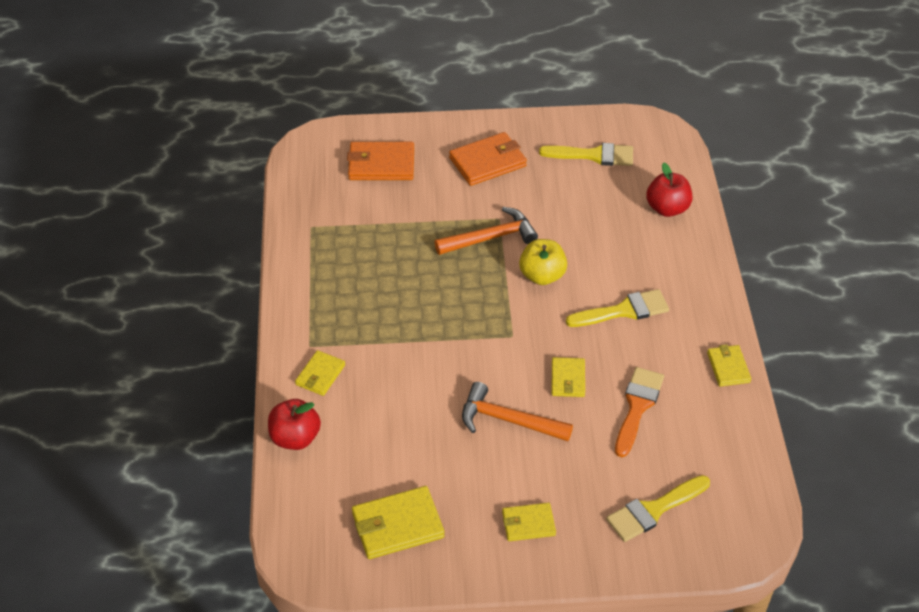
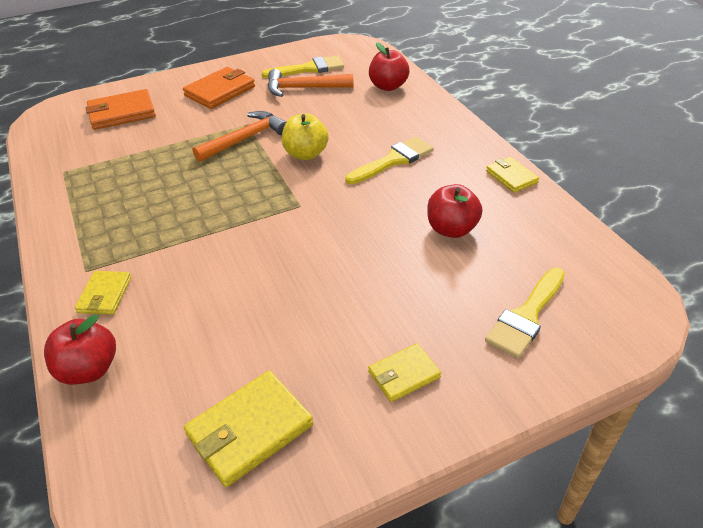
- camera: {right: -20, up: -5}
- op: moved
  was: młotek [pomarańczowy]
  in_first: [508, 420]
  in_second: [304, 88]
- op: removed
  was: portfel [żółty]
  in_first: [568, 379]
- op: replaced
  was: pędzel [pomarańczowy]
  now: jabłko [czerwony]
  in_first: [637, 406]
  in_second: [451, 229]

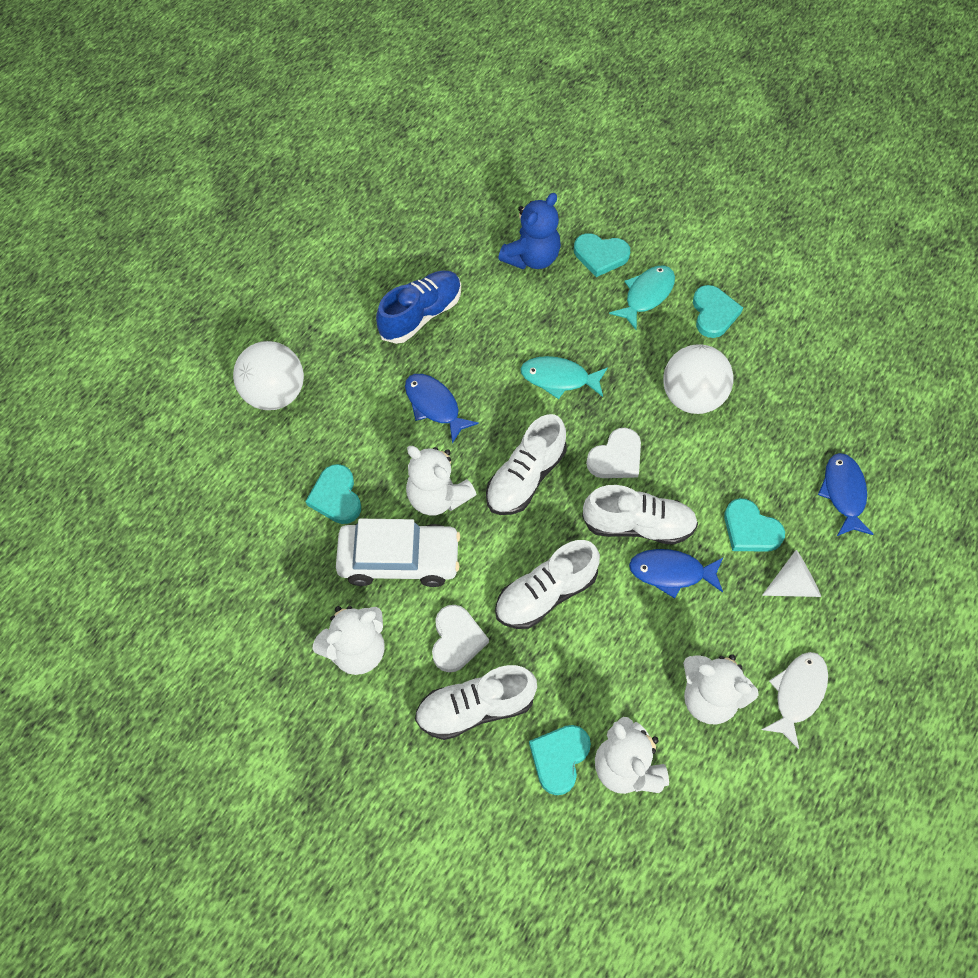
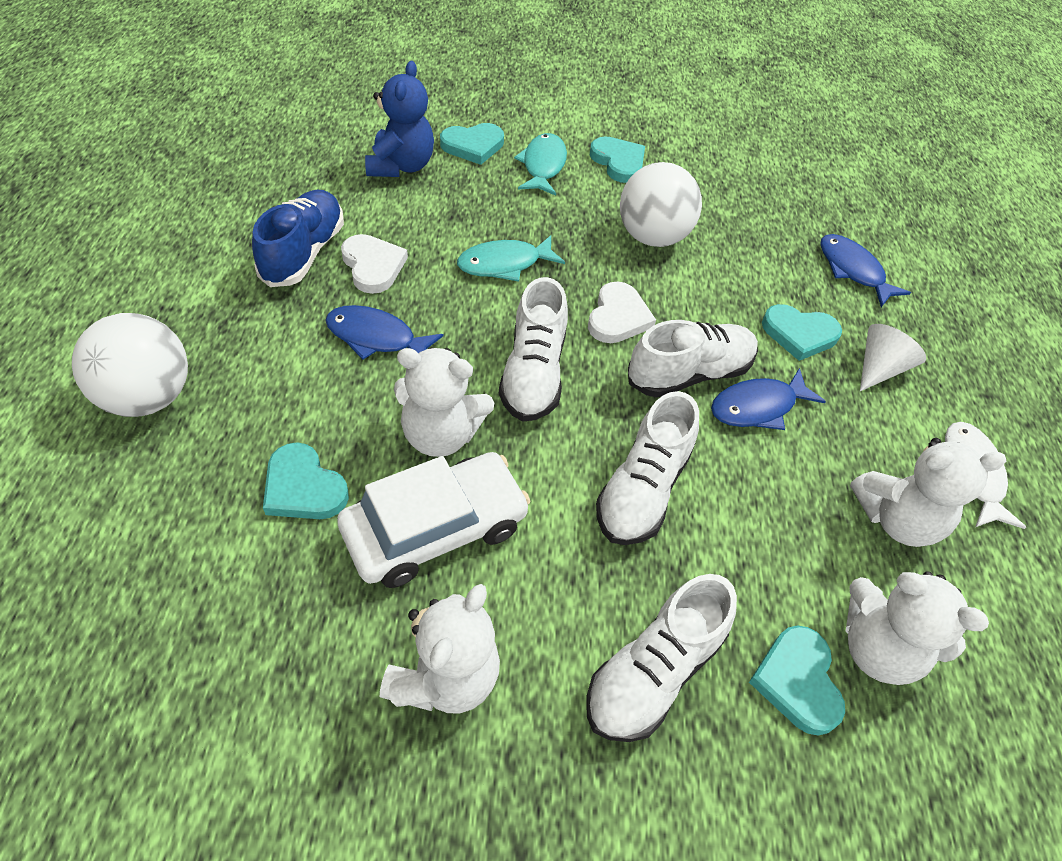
- camera: {right: -35, up: -10}
- op: moved
  was: serce [biały]
  in_first: [456, 640]
  in_second: [373, 266]

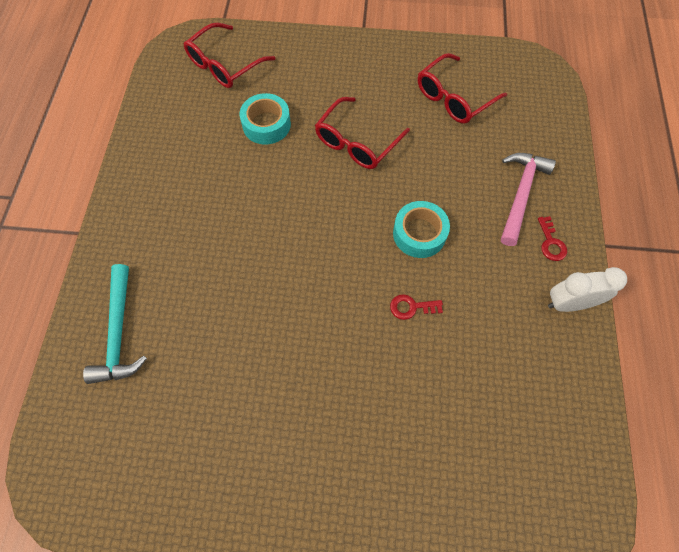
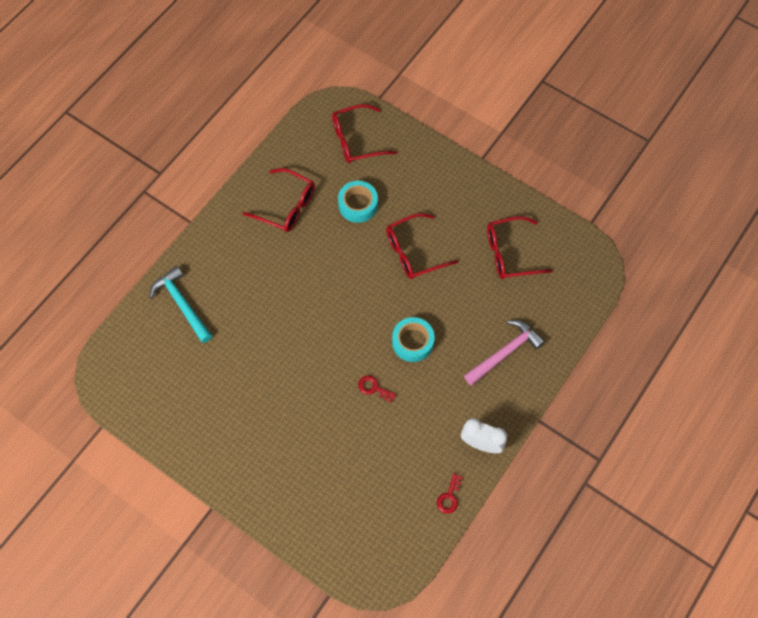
- camera: {right: 30, up: 0}
- op: turned
  was: młotek [turkusowy]
  in_first: [119, 333]
  in_second: [182, 304]
  clockwise: 120
- op: moved
  was: klucz [czerwony]
  in_first: [551, 243]
  in_second: [449, 497]
- op: added
  now: okulary [czerwony]
  in_second: [286, 206]

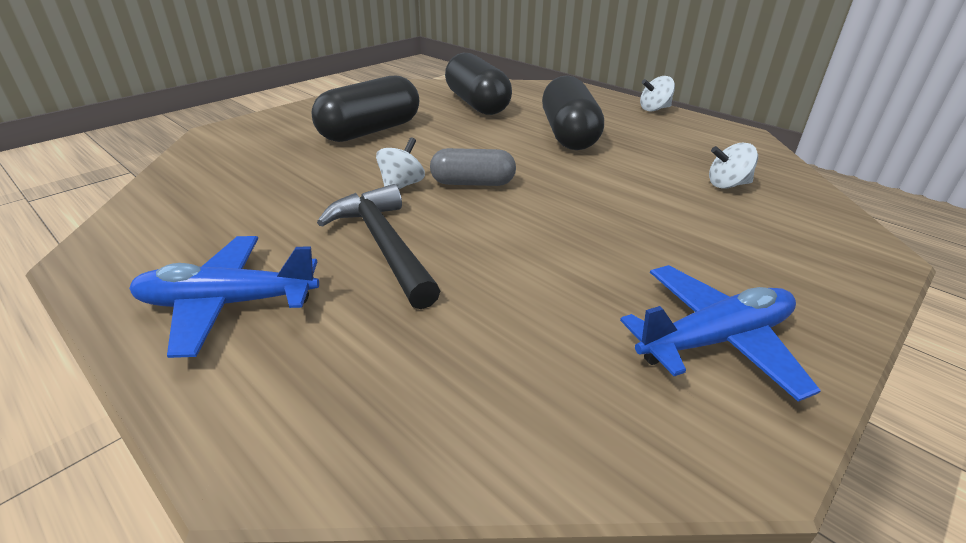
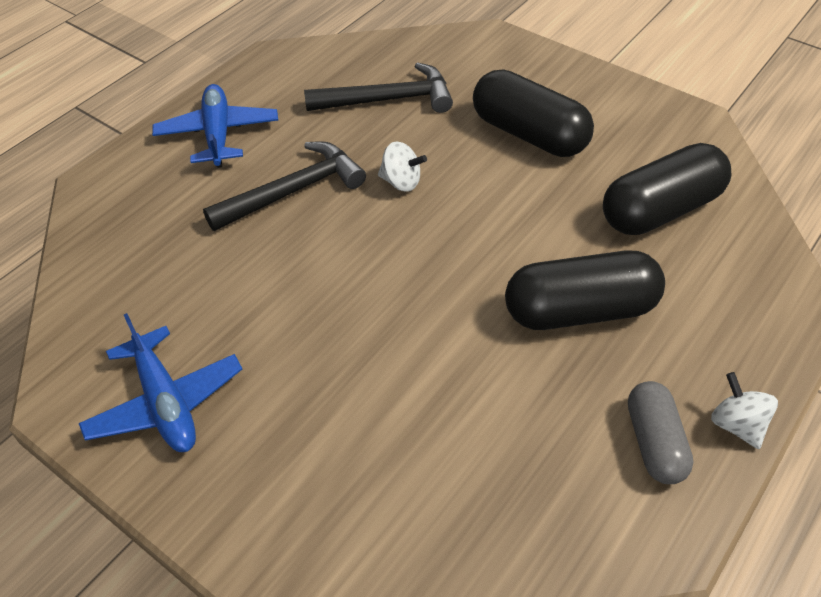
- camera: {right: 85, up: 15}
- op: moved
  was: kapsułka [szary]
  in_first: [473, 183]
  in_second: [654, 443]
- op: removed
  was: bączek [biały]
  in_first: [727, 185]
- op: added
  now: młotek [czarny]
  in_second: [387, 100]

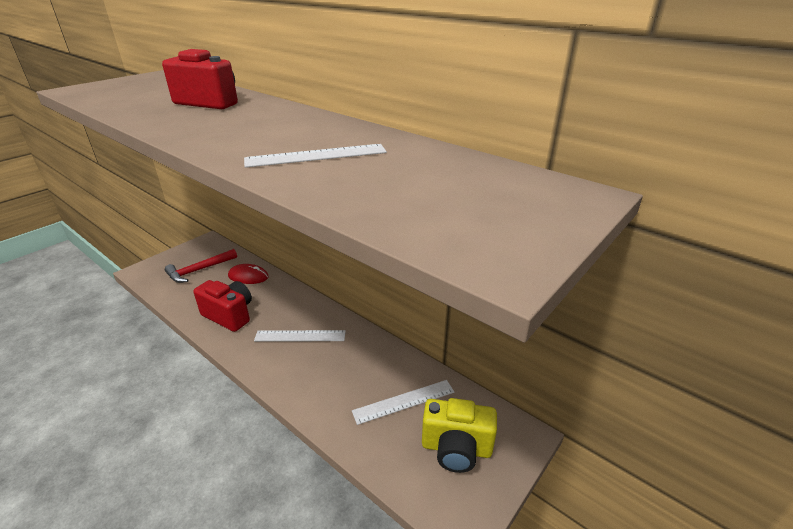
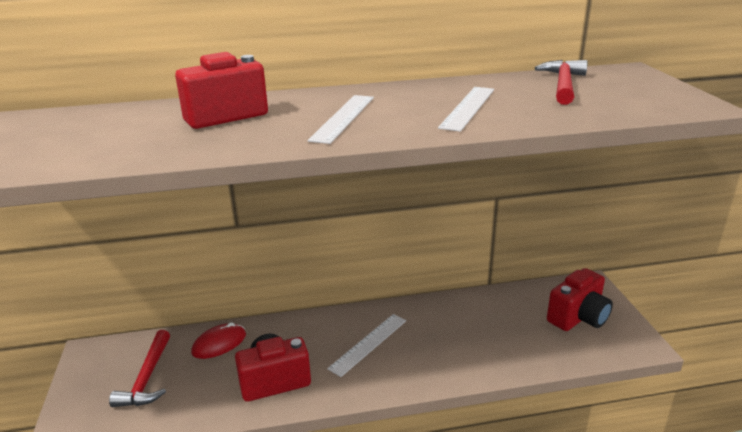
- camera: {right: -50, up: -5}
- op: moved
  was: linijka [biały]
  in_first: [404, 401]
  in_second: [343, 118]
- op: recoloured
  was: aparat fotograficzny [żółty]
  now: aparat fotograficzny [czerwony]
  in_first: [456, 448]
  in_second: [578, 318]
- op: added
  now: młotek [czerwony]
  in_second: [563, 85]

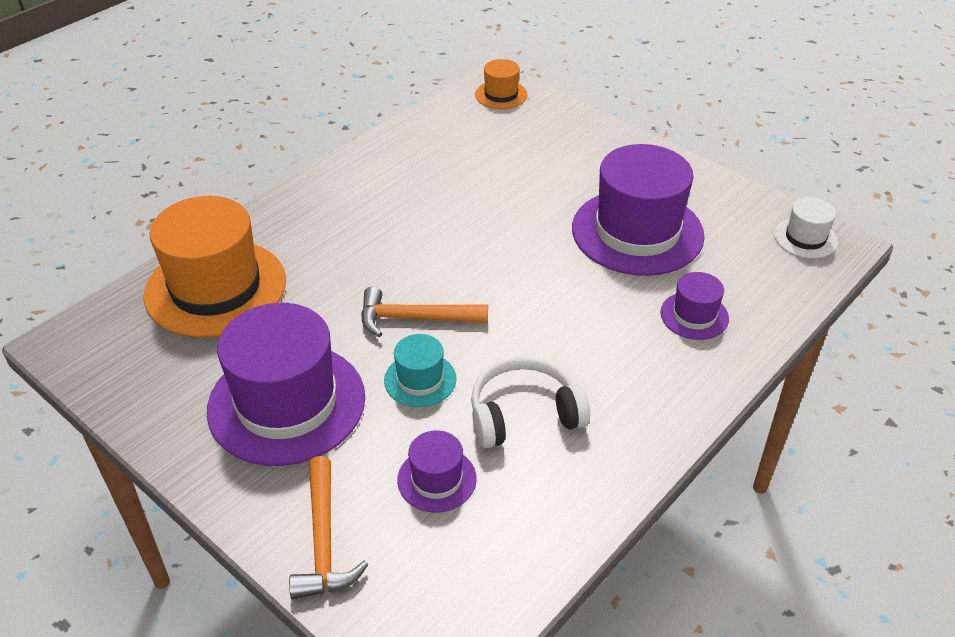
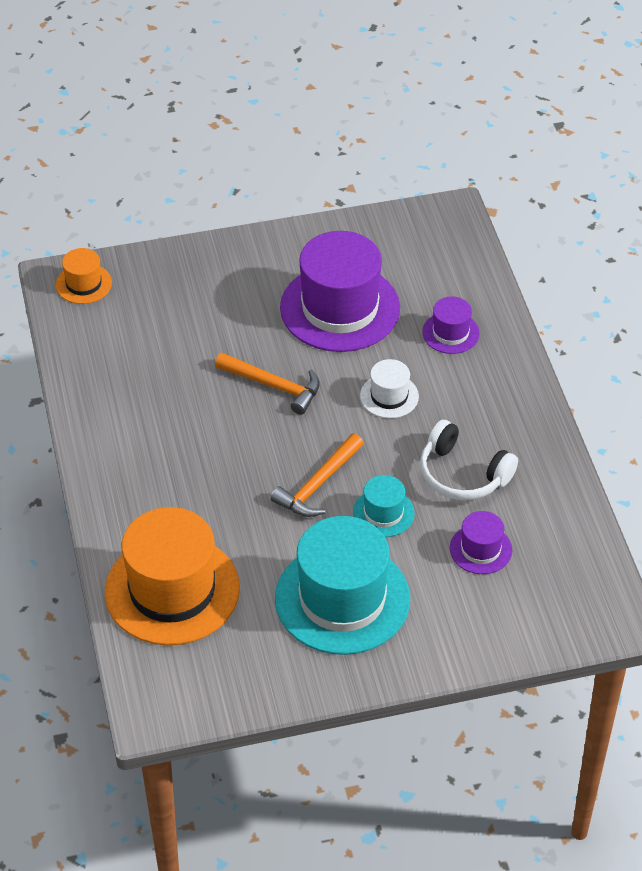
- camera: {right: -55, up: 5}
- op: recoloured
  was: kapelusz [fioletowy]
  now: kapelusz [turkusowy]
  in_first: [286, 403]
  in_second: [342, 599]
- op: moved
  was: młotek [pomarańczowy]
  in_first: [324, 540]
  in_second: [274, 386]
- op: turned
  was: słuchawki [biały]
  in_first: [524, 414]
  in_second: [462, 474]
  clockwise: -75
- op: moved
  was: kapelusz [biały]
  in_first: [805, 238]
  in_second: [389, 396]

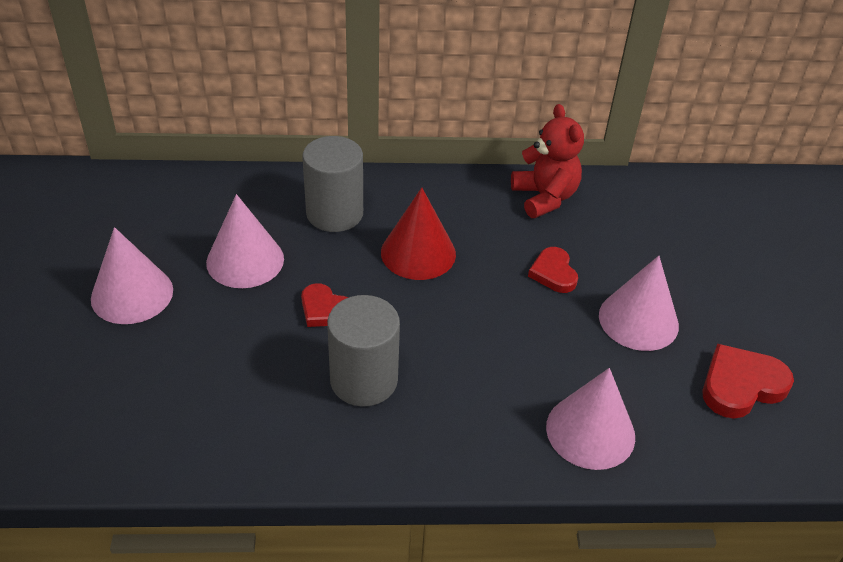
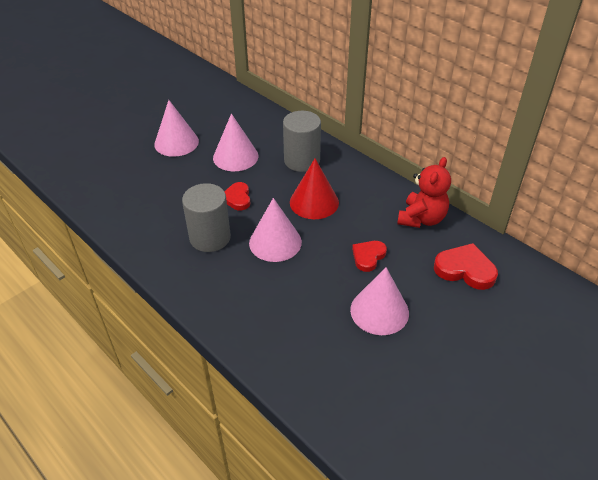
- camera: {right: 50, up: 0}
- op: moved
  was: stożek [różowy]
  in_first: [590, 431]
  in_second: [275, 242]
- op: moved
  was: serce [czerwony]
  in_first: [741, 385]
  in_second: [465, 269]

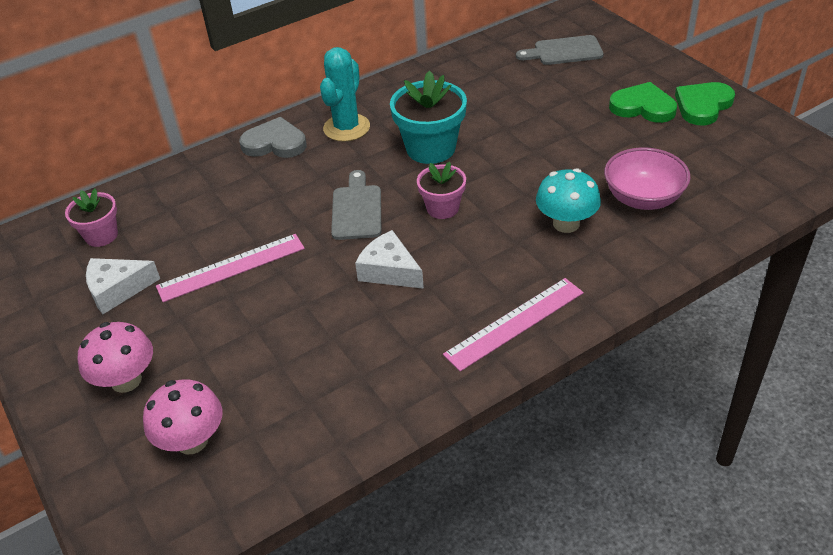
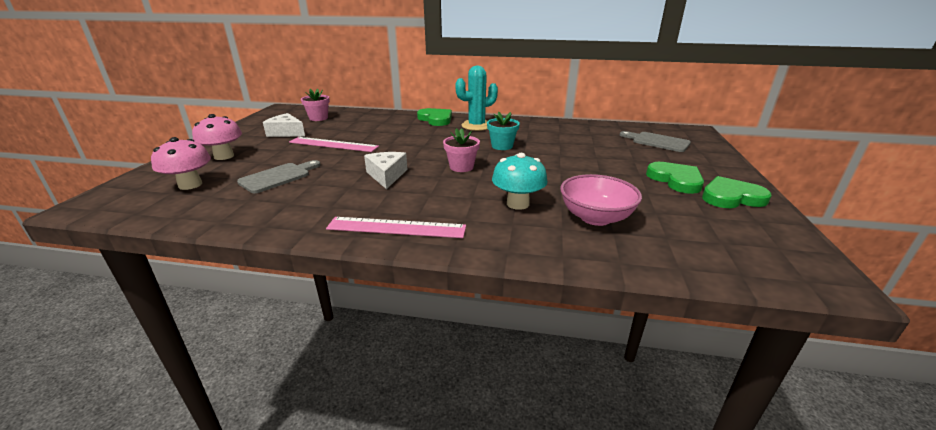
- camera: {right: 40, up: -15}
- op: recoloured
  was: serce [szary]
  now: serce [zielony]
  in_first: [275, 143]
  in_second: [436, 119]
- op: moved
  was: deska do krojenia [szary]
  in_first: [357, 209]
  in_second: [278, 177]
- op: resized
  was: doniczka [turkusowy]
  in_first: [431, 148]
  in_second: [502, 146]
  ratio: 0.61

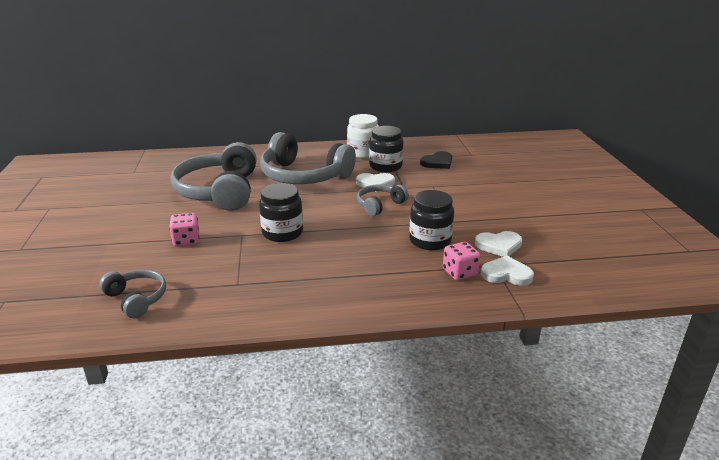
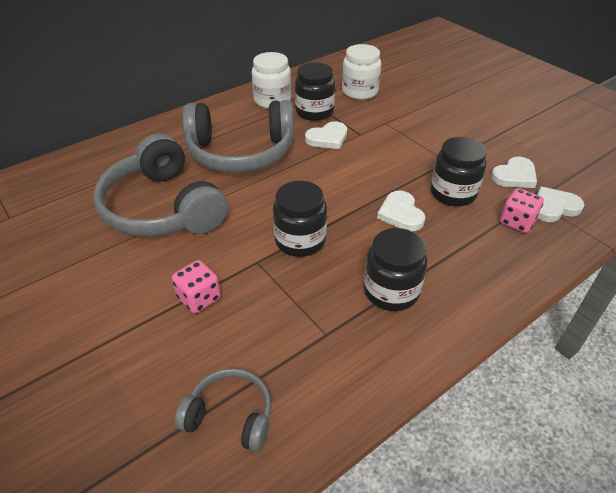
- camera: {right: -30, up: 15}
- op: removed
  was: słuchawki [szary]
  in_first: [379, 205]
- op: replaced
  was: serce [czarny]
  now: słoik [biały]
  in_first: [437, 162]
  in_second: [360, 91]
- op: added
  now: słoik [czarny]
  in_second: [391, 291]
- op: added
  now: serce [biały]
  in_second: [400, 213]

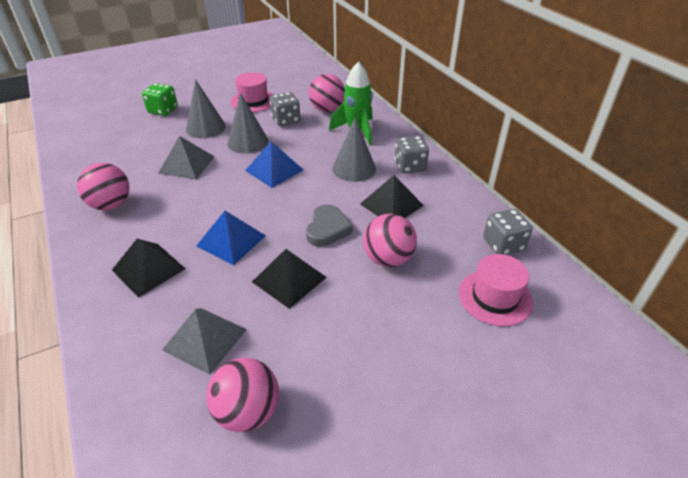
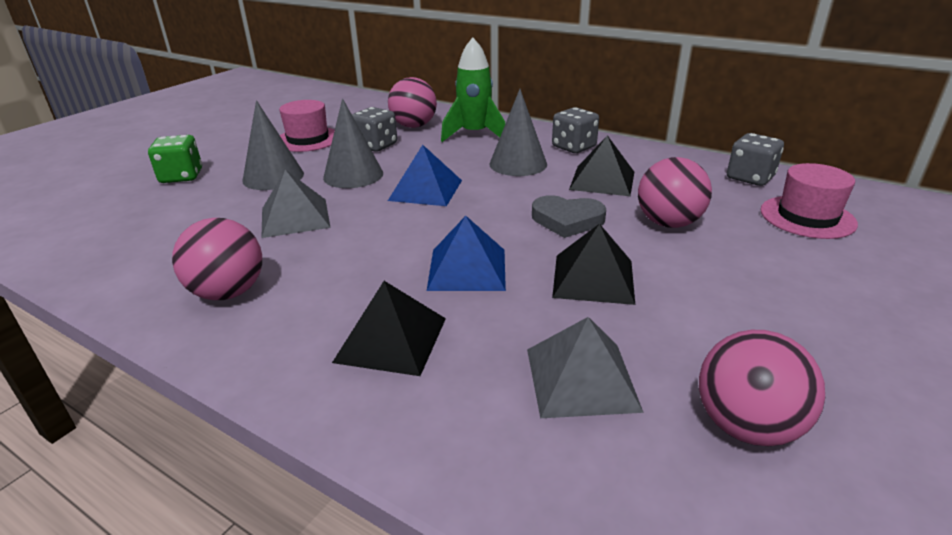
- camera: {right: -30, up: -10}
- op: turned
  was: serce [szary]
  in_first: [327, 229]
  in_second: [567, 220]
  clockwise: 120

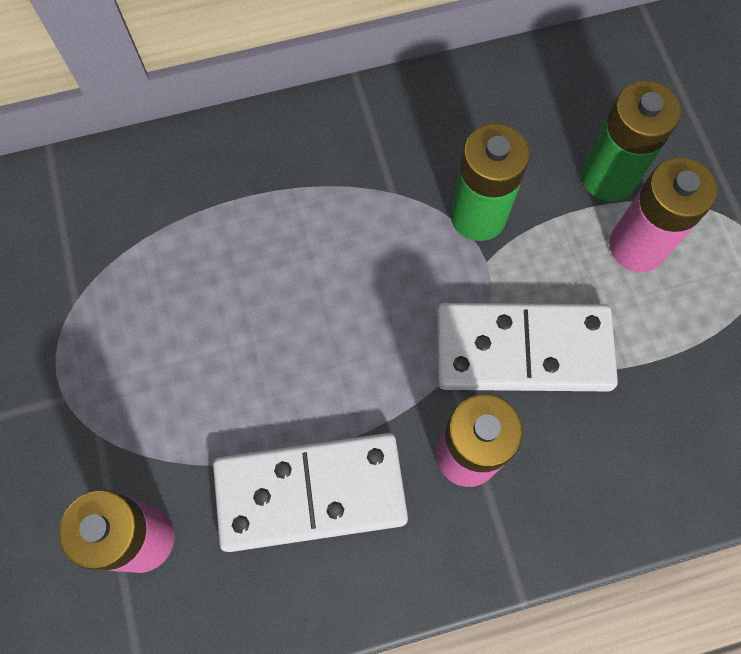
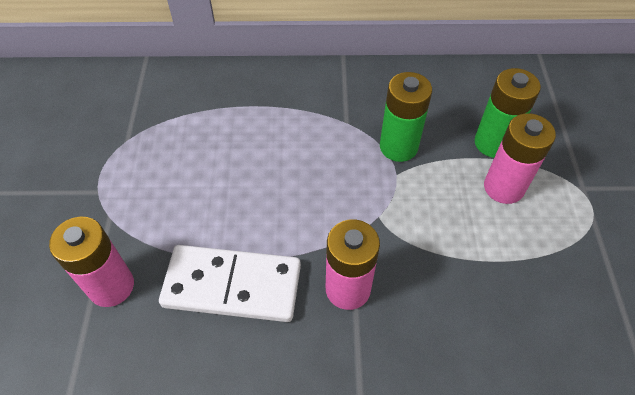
- camera: {right: 15, up: -15}
- op: removed
  was: kostka domina [biały]
  in_first: [523, 349]

